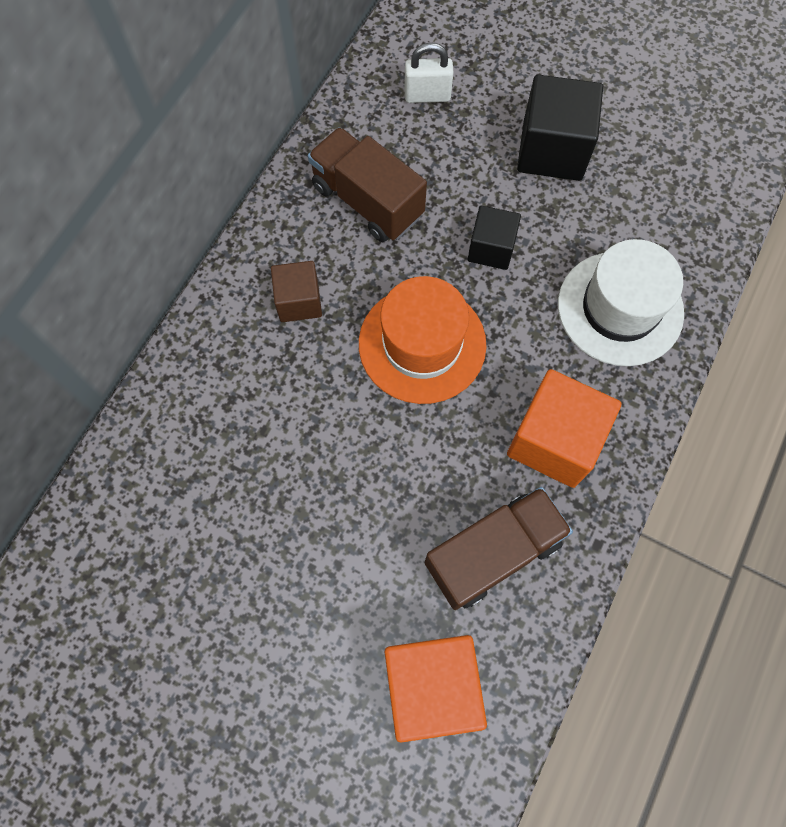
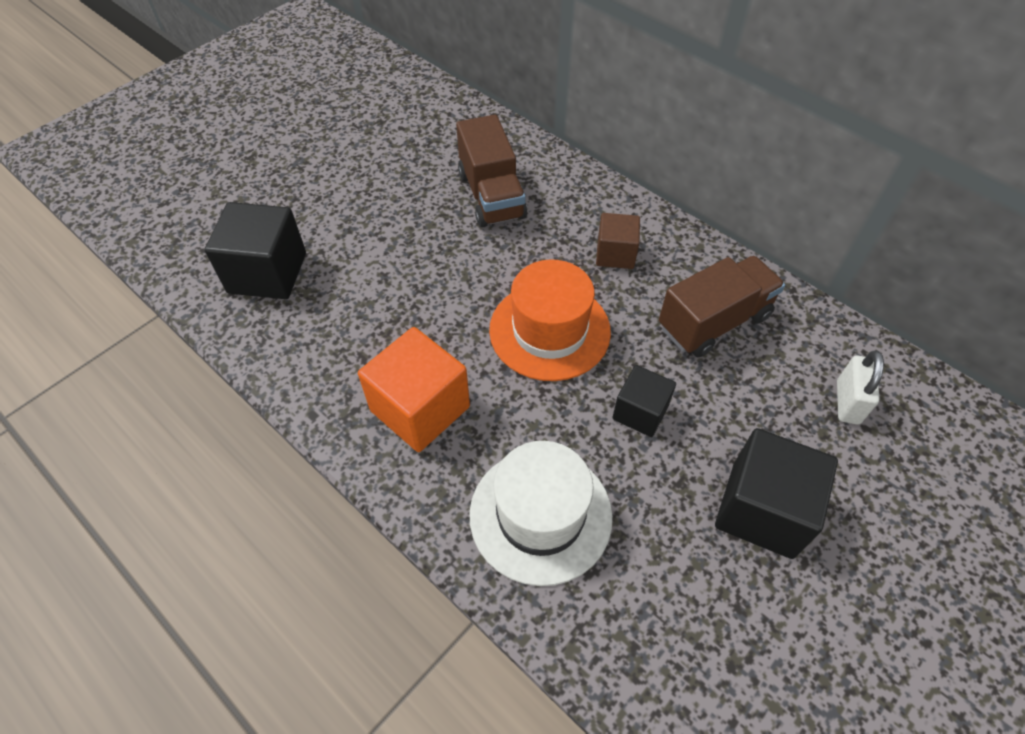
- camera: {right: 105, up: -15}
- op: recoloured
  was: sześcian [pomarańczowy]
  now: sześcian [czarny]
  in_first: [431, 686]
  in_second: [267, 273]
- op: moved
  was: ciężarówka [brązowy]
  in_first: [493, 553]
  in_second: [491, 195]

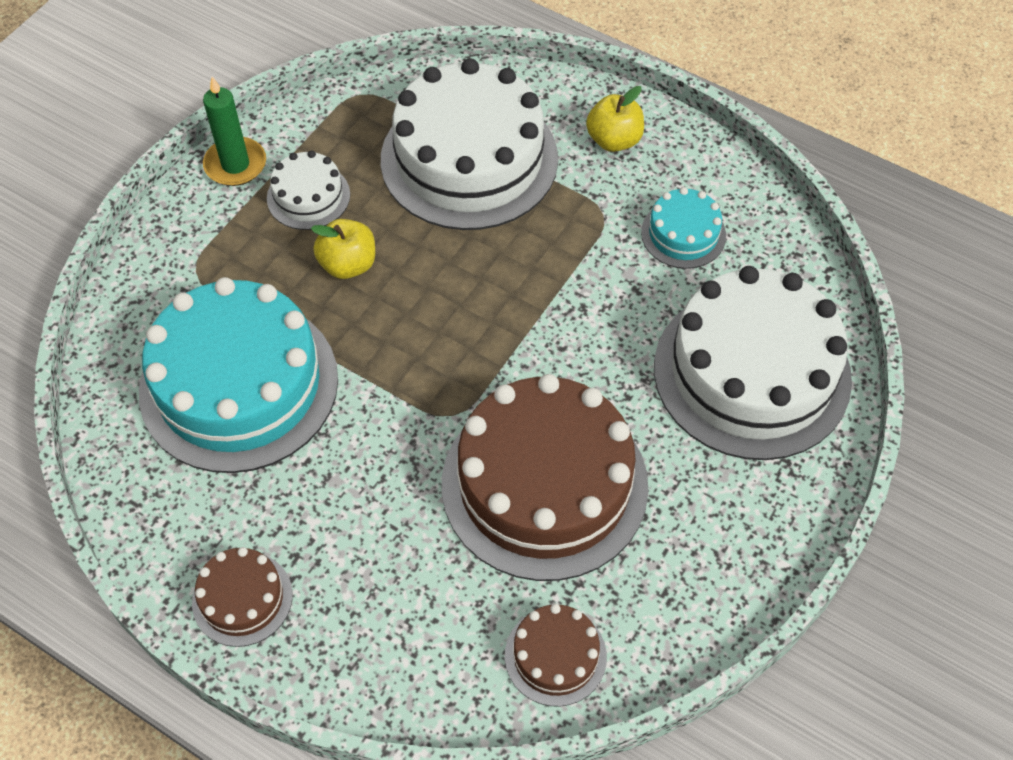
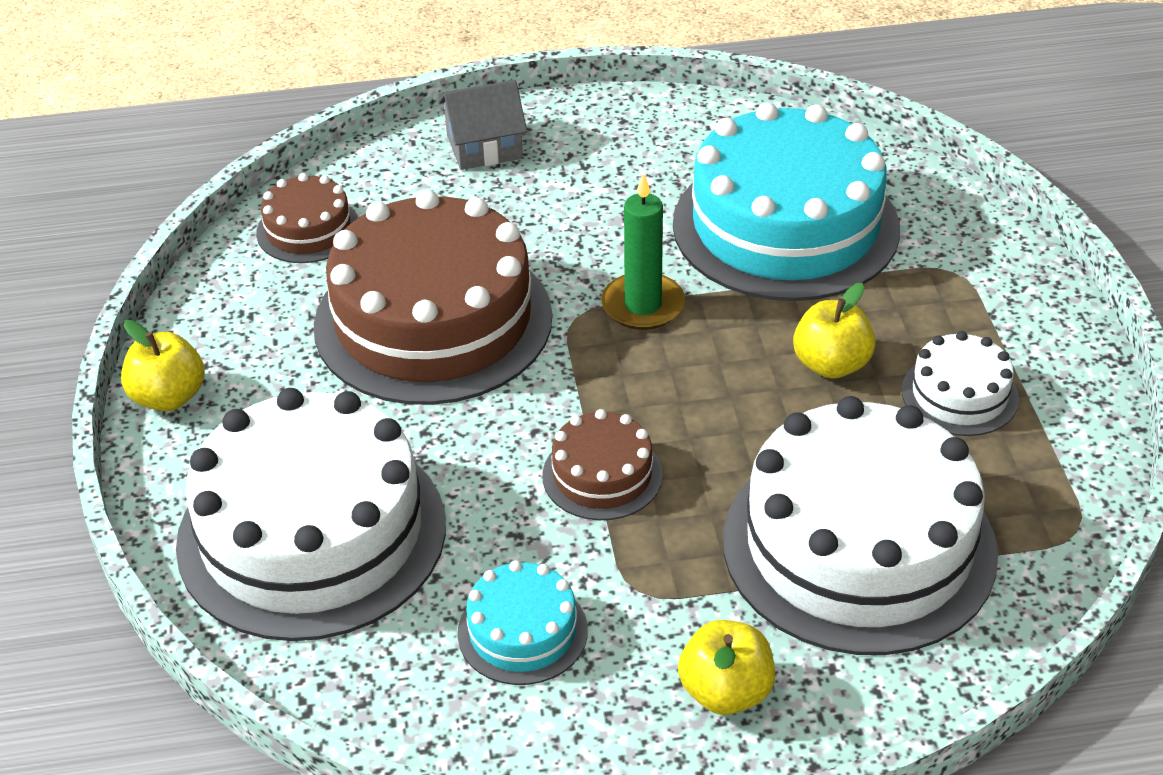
- camera: {right: 140, up: -15}
- op: moved
  was: tort [brązowy]
  in_first: [242, 598]
  in_second: [602, 475]
- op: moved
  was: świeca [zielony]
  in_first: [235, 164]
  in_second: [643, 305]
- op: added
  now: jabłko [żółty]
  in_second: [169, 397]
- op: added
  now: domek [szary]
  in_second: [484, 147]

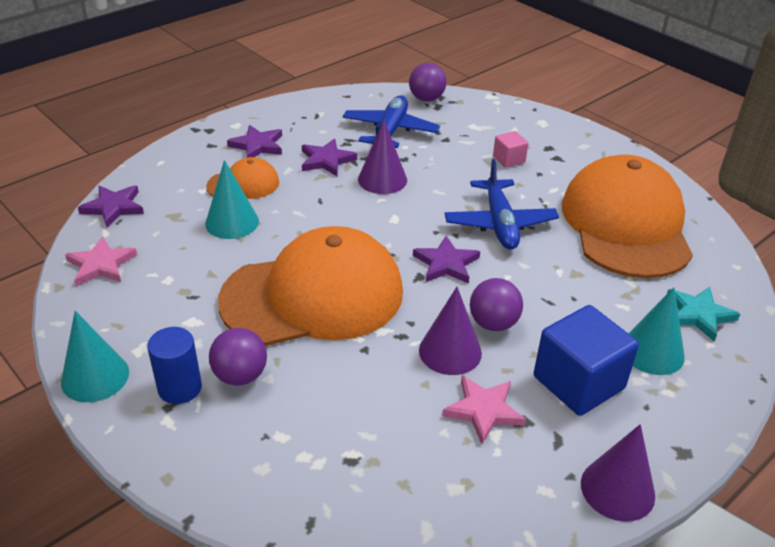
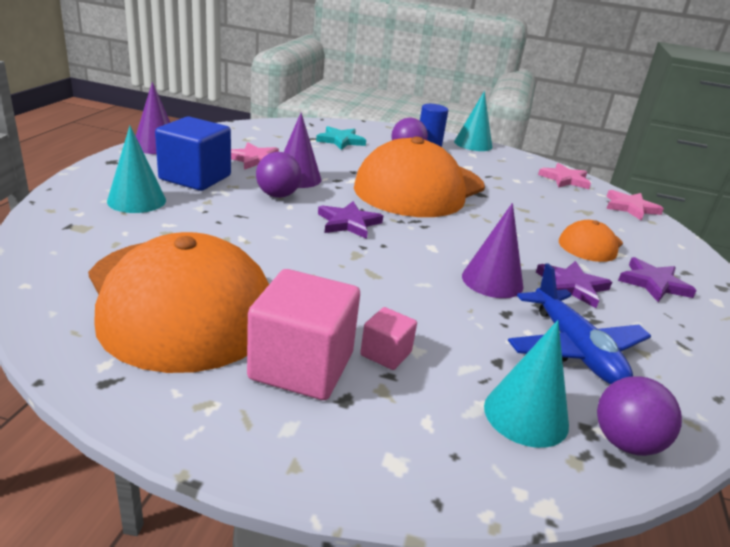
- camera: {right: 145, up: -10}
- op: recoloured
  was: gwiazda [fioletowy]
  now: gwiazda [różowy]
  in_first: [113, 207]
  in_second: [630, 207]
- op: moved
  was: stożek [turkusowy]
  in_first: [232, 222]
  in_second: [526, 415]
- op: removed
  was: samolot [niebieski]
  in_first: [499, 223]
- op: moved
  was: gwiazda [turkusowy]
  in_first: [698, 315]
  in_second: [340, 141]
- op: added
  now: sześcian [różowy]
  in_second: [301, 366]

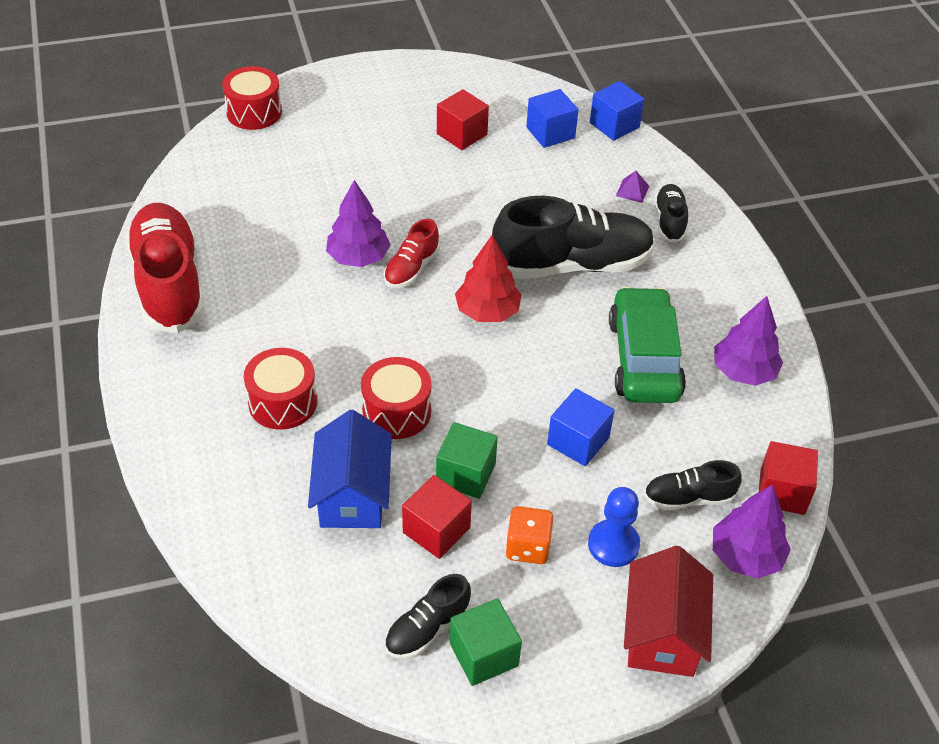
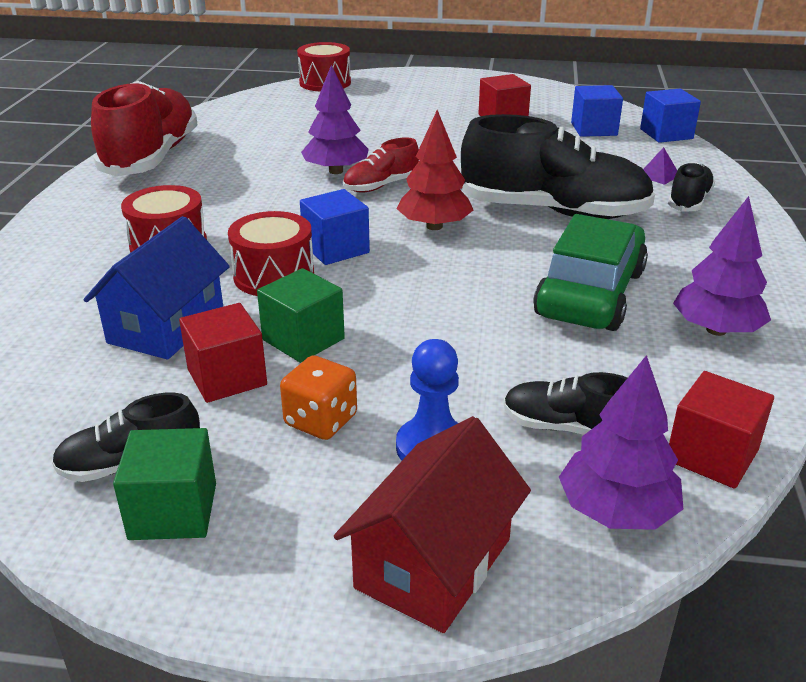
- camera: {right: 25, up: -15}
- op: moved
  was: sześcian [niebieski]
  in_first: [578, 441]
  in_second: [336, 249]

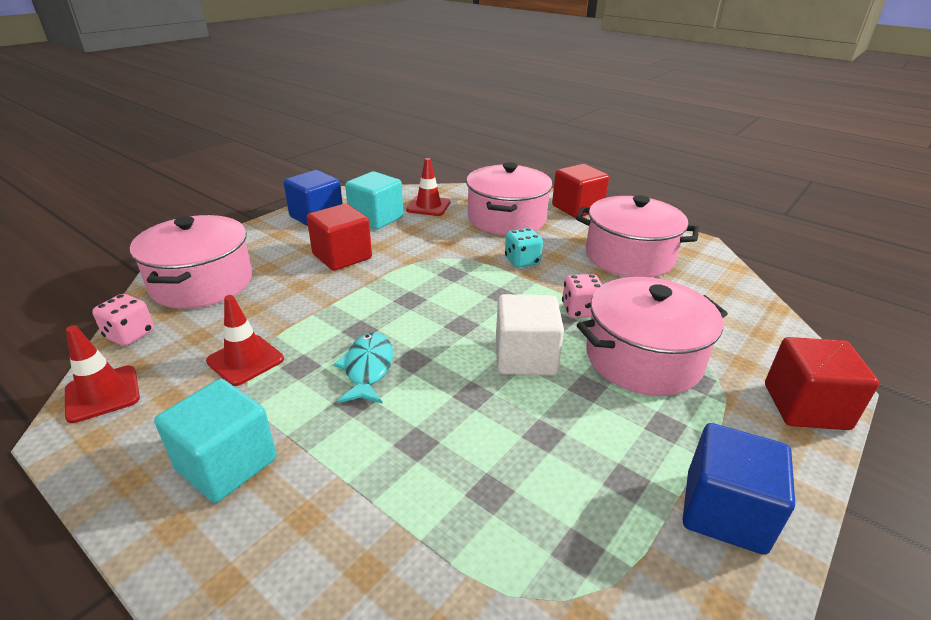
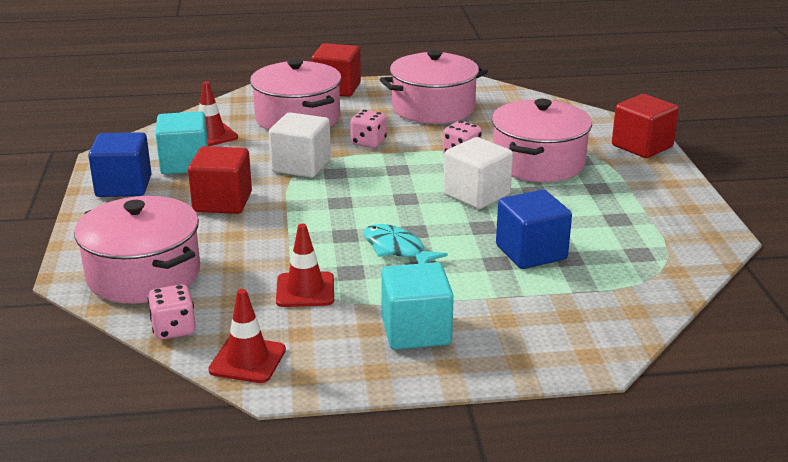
- camera: {right: -45, up: -5}
- op: recoloured
  was: kostka do gry [turkusowy]
  now: kostka do gry [różowy]
  in_first: [522, 261]
  in_second: [368, 143]
- op: moved
  was: sześcian [niebieski]
  in_first: [724, 512]
  in_second: [531, 252]
- op: added
  now: sześcian [biały]
  in_second: [301, 166]

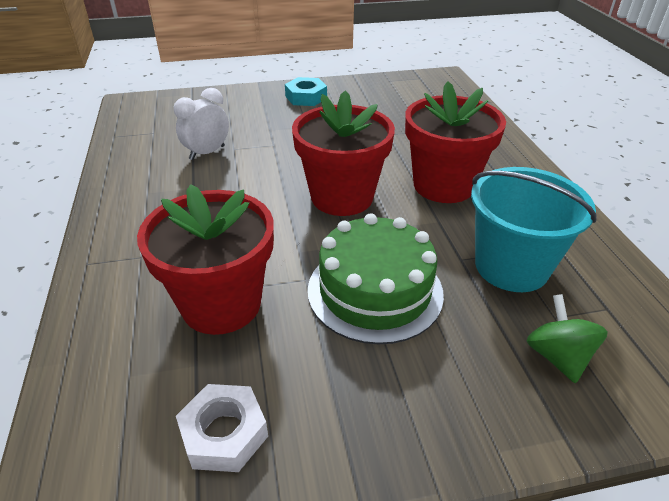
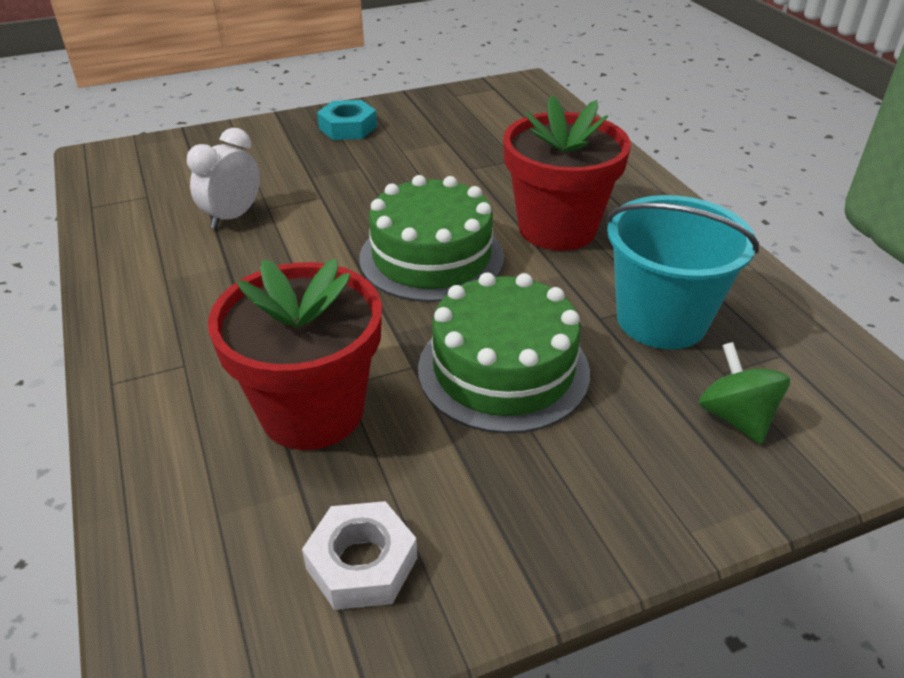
- camera: {right: -10, up: 0}
- op: replaced
  was: doniczka [czerwony]
  now: tort [zielony]
  in_first: [342, 197]
  in_second: [431, 257]

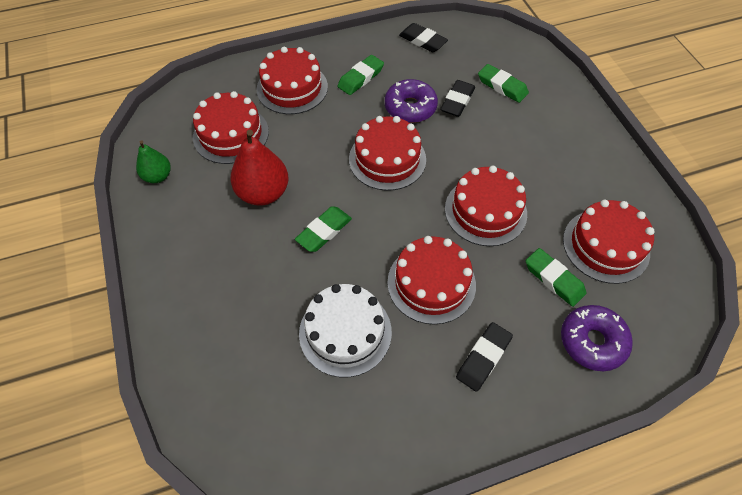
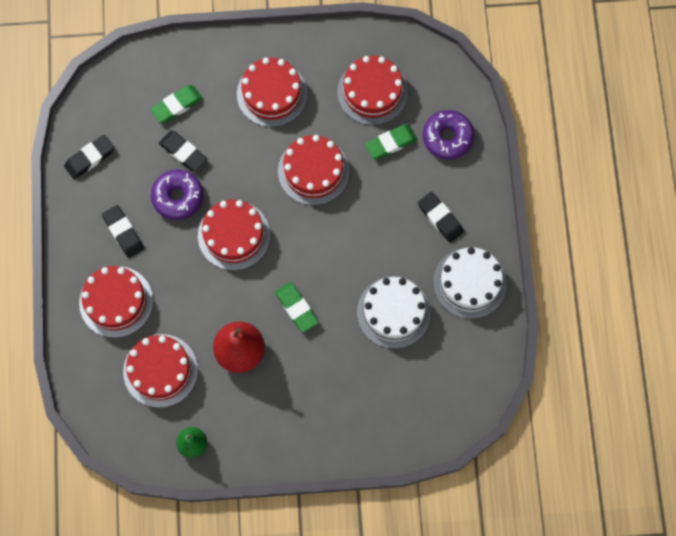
- camera: {right: -75, up: 15}
- op: recoloured
  was: gumka do mazania [zielony]
  now: gumka do mazania [czarny]
  in_first: [360, 78]
  in_second: [123, 232]
- op: moved
  was: tort [czerwony]
  in_first: [431, 283]
  in_second: [272, 94]
- op: added
  now: tort [biały]
  in_second: [469, 283]

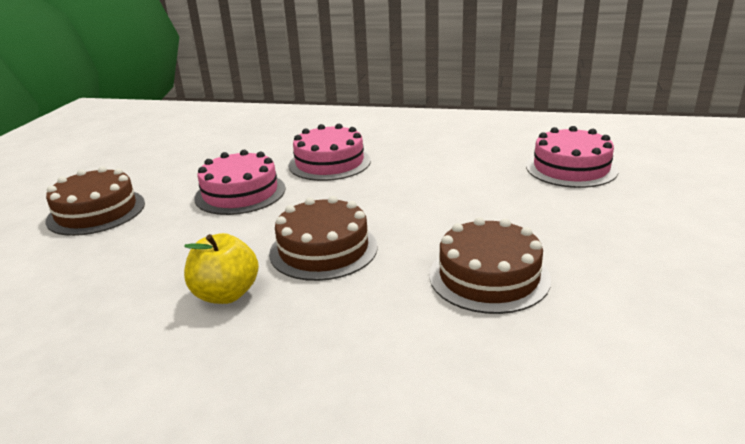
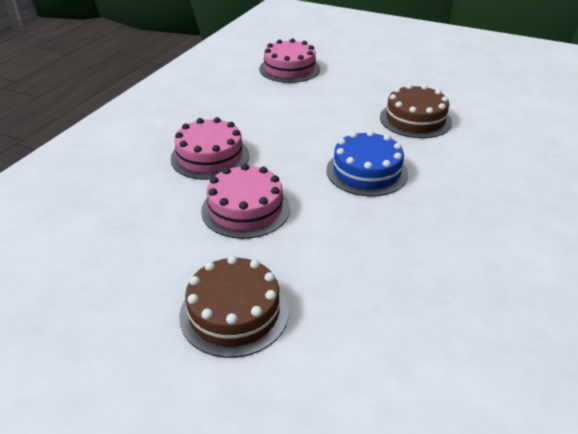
- camera: {right: -80, up: 10}
- op: removed
  was: jabłko [żółty]
  in_first: [226, 294]
- op: recoloured
  was: tort [brązowy]
  now: tort [niebieski]
  in_first: [323, 249]
  in_second: [366, 172]

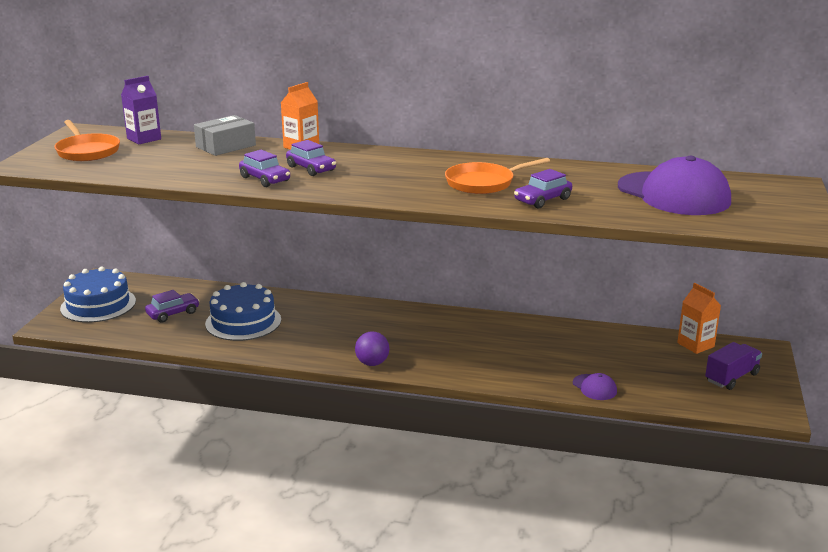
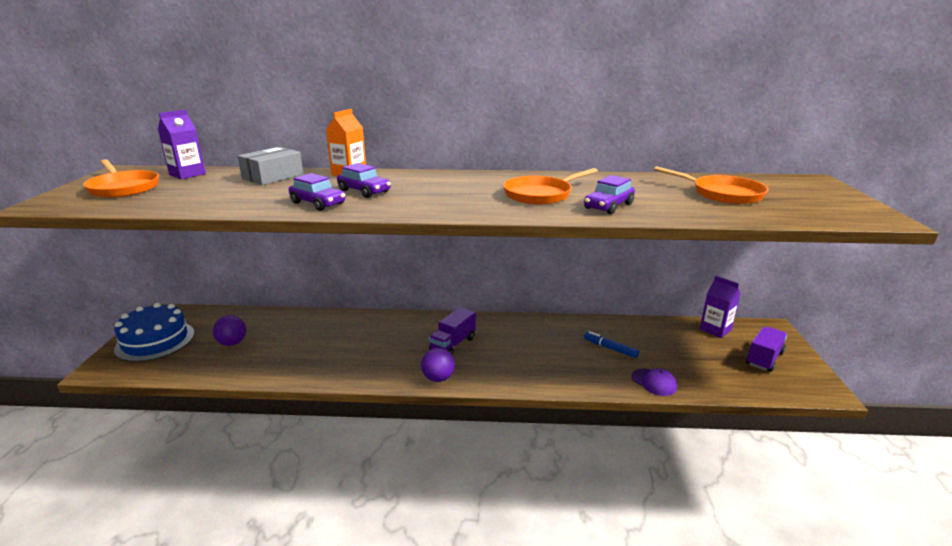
- camera: {right: -10, up: 0}
- op: replaced
  was: samochód [fioletowy]
  now: piłka [fioletowy]
  in_first: [173, 313]
  in_second: [232, 343]
- op: removed
  was: tort [niebieski]
  in_first: [243, 322]
- op: replaced
  was: czapka [fioletowy]
  now: patelnia [pomarańczowy]
  in_first: [673, 194]
  in_second: [723, 194]
- op: recoloured
  was: karton mleka [pomarańczowy]
  now: karton mleka [fioletowy]
  in_first: [695, 345]
  in_second: [715, 329]
- op: added
  now: ciężarówka [fioletowy]
  in_second: [453, 344]
- op: added
  now: flamaster [niebieski]
  in_second: [610, 348]

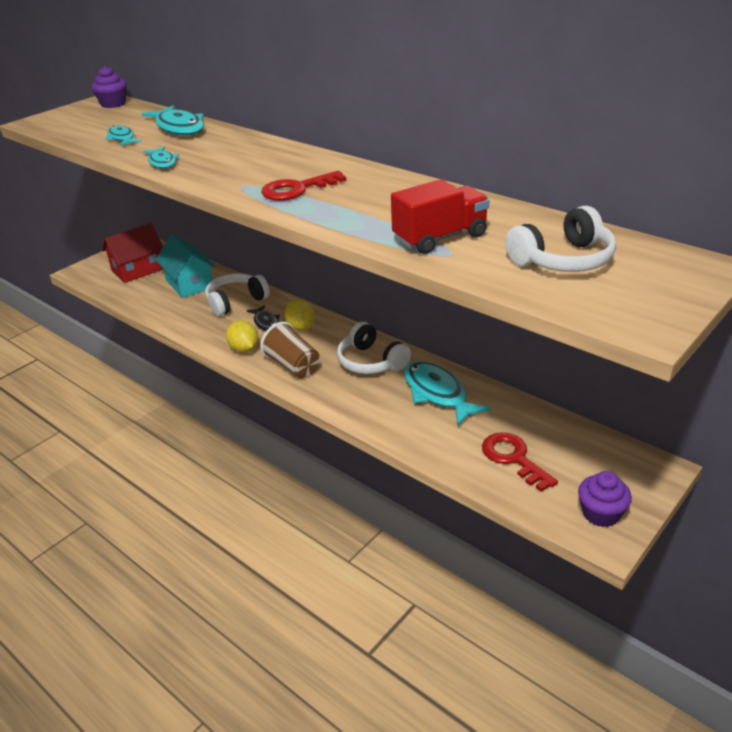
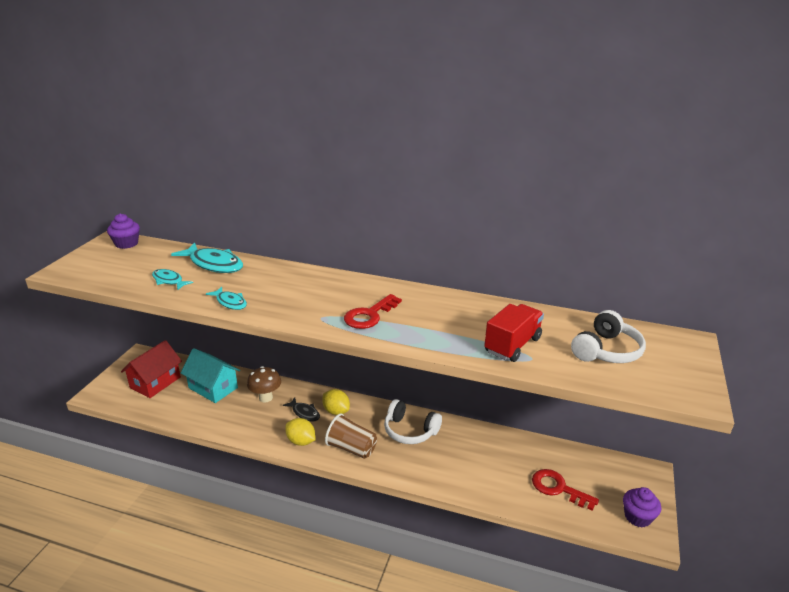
- camera: {right: -25, up: -5}
- op: replaced
  was: słuchawki [biały]
  now: grzyb [brązowy]
  in_first: [235, 301]
  in_second: [265, 398]
- op: removed
  was: ryba [turkusowy]
  in_first: [437, 394]

